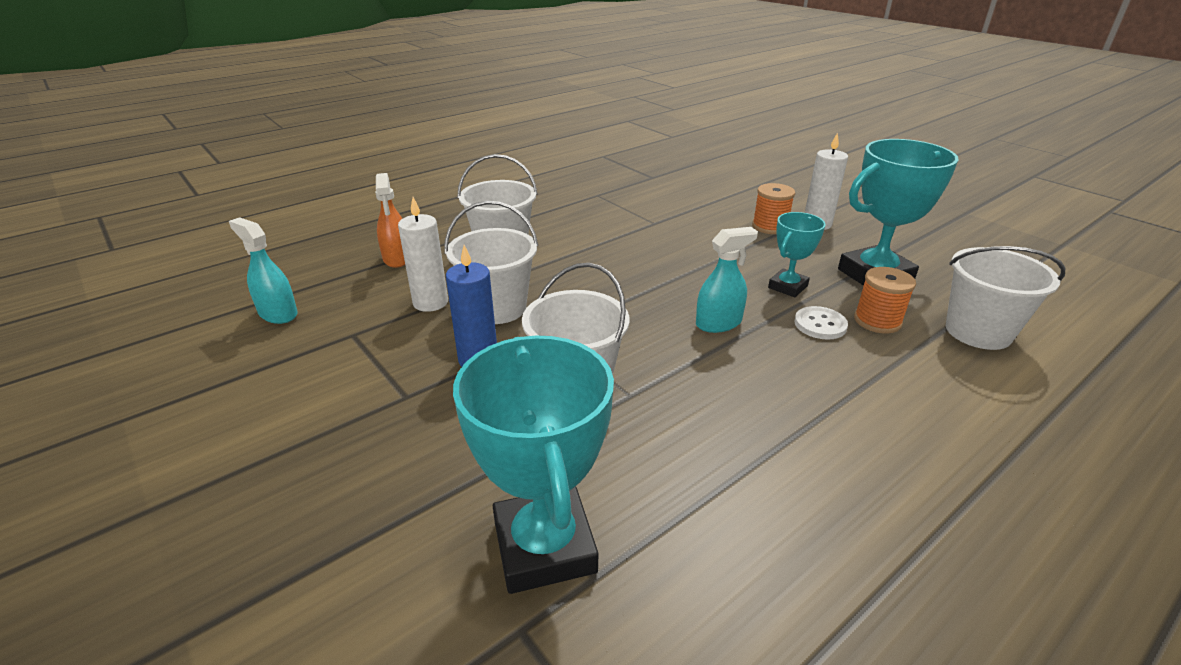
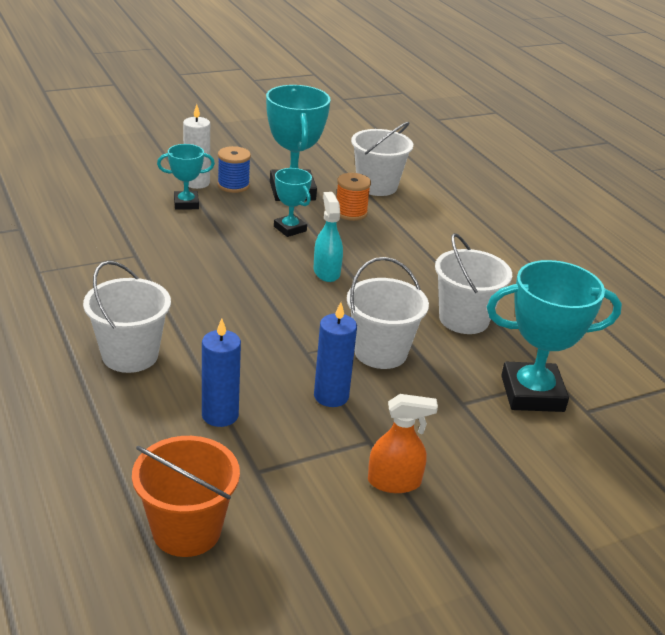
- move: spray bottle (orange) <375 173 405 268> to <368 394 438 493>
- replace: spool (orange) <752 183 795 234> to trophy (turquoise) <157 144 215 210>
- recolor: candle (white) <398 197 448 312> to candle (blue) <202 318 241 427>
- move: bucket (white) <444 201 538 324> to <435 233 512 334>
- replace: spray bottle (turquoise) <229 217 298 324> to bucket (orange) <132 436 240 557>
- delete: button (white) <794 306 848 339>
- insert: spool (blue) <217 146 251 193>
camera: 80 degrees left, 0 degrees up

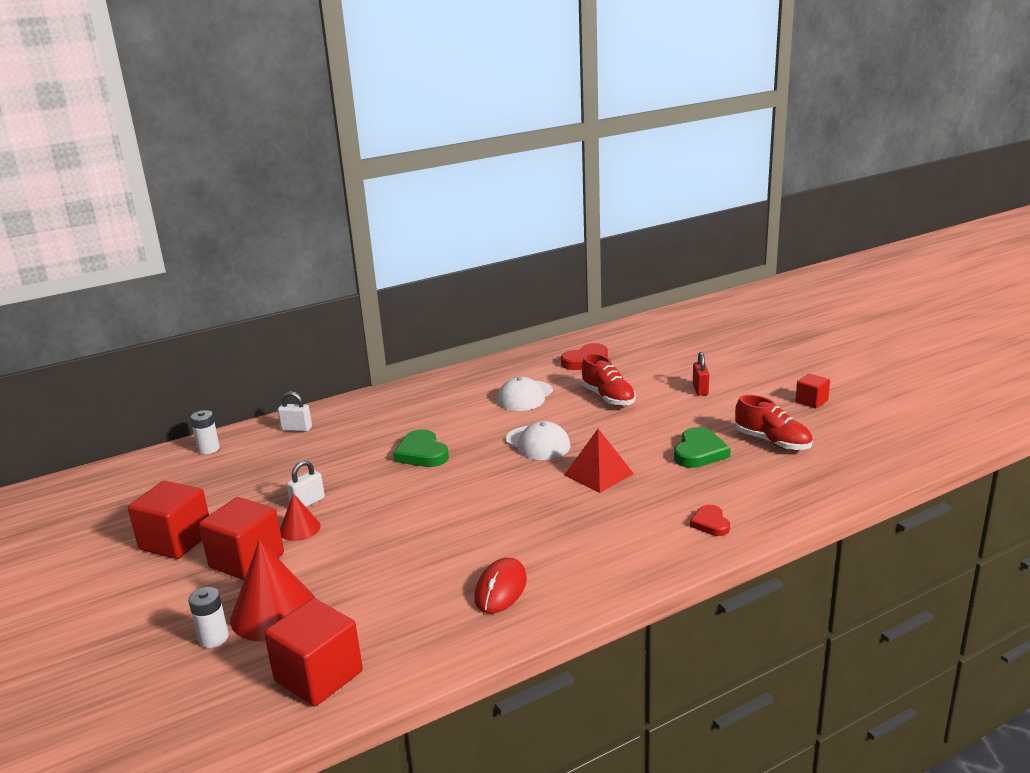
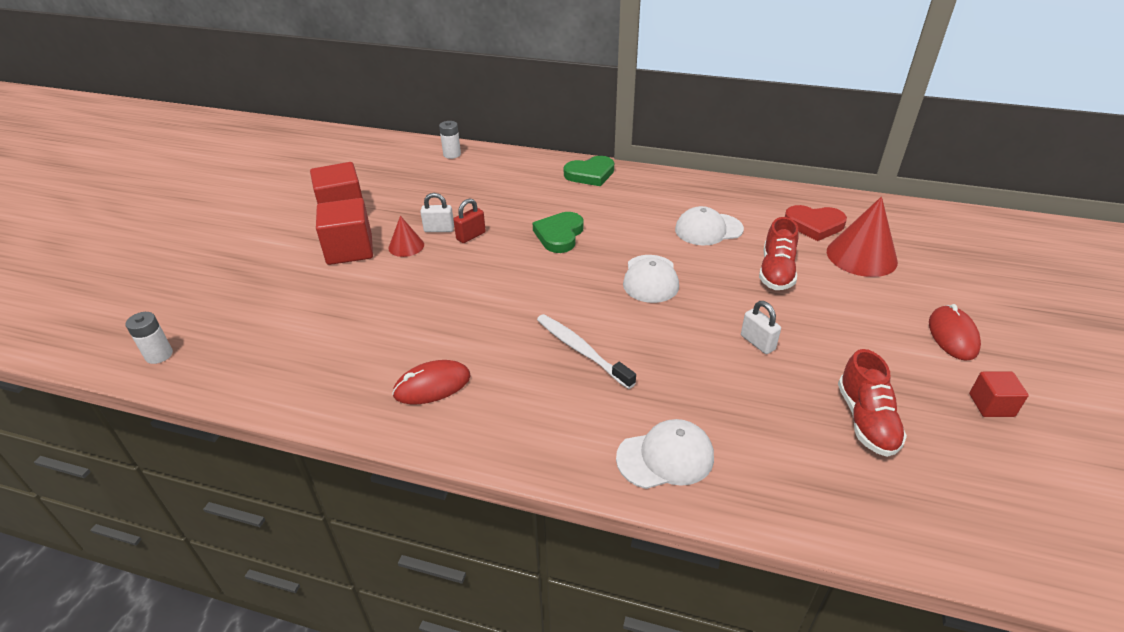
- move: padlock (red) <693 352 709 396> to <454 198 486 243>
- move: padlock (white) <278 391 312 432> to <741 301 781 354>
- move: heart (green) <674 427 731 468> to <564 156 614 186>
- delete: pyramid (red) <564 429 634 493>
- replace: heart (red) <690 505 730 536> to cap (white) <616 419 714 489>
- move: cone (red) <230 539 316 641> to <827 197 898 277>
- move: battery (white) <188 587 229 648> to <126 312 173 364>
- delete: cube (red) <264 598 363 706>
- insert: mouse (red) <929 304 981 361>
- insert: toothbrush (white) <537 314 636 389>
camera: 45 degrees right, 15 degrees up

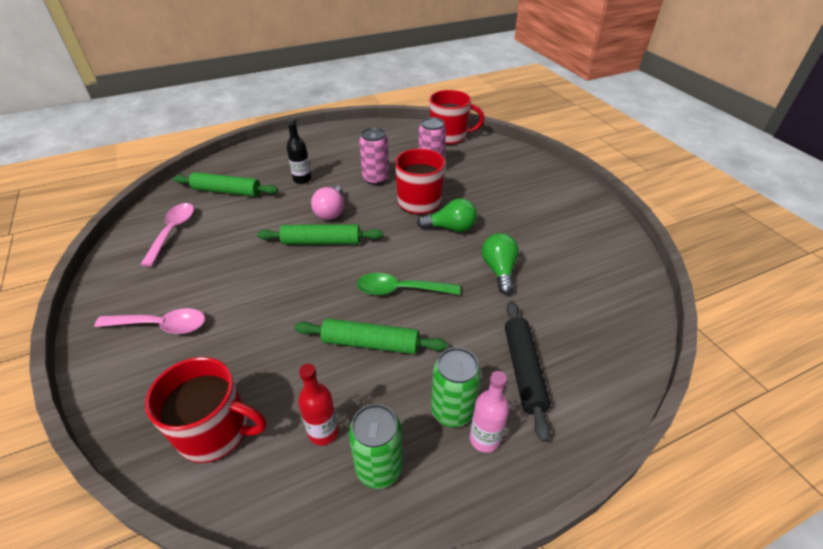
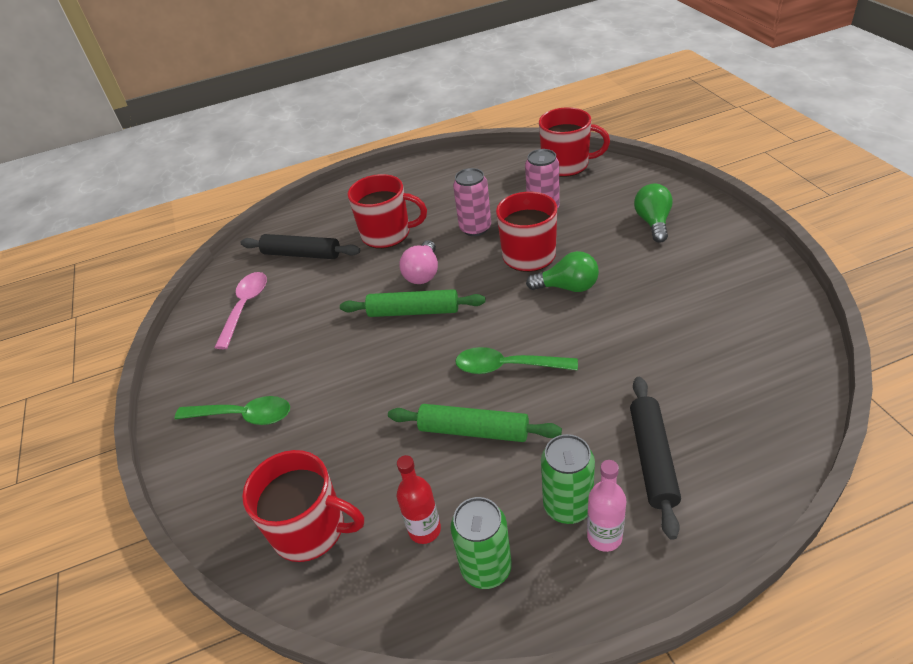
- replace: bottle (black) <287 117 311 184> to mug (red) <348 174 427 249>
- recolor: rolling pin (green) <173 172 278 197> to rolling pin (black) <240 234 360 259>
- move: light bulb (green) <482 233 519 294> to <634 184 673 243>
- recolor: spoon (pink) <94 308 205 334> to spoon (green) <174 396 290 425>
camera: 10 degrees right, 0 degrees up

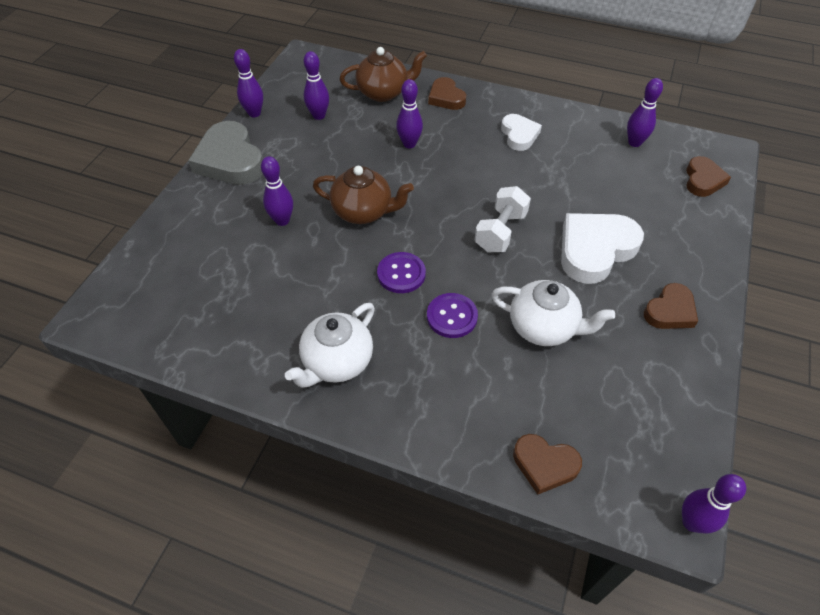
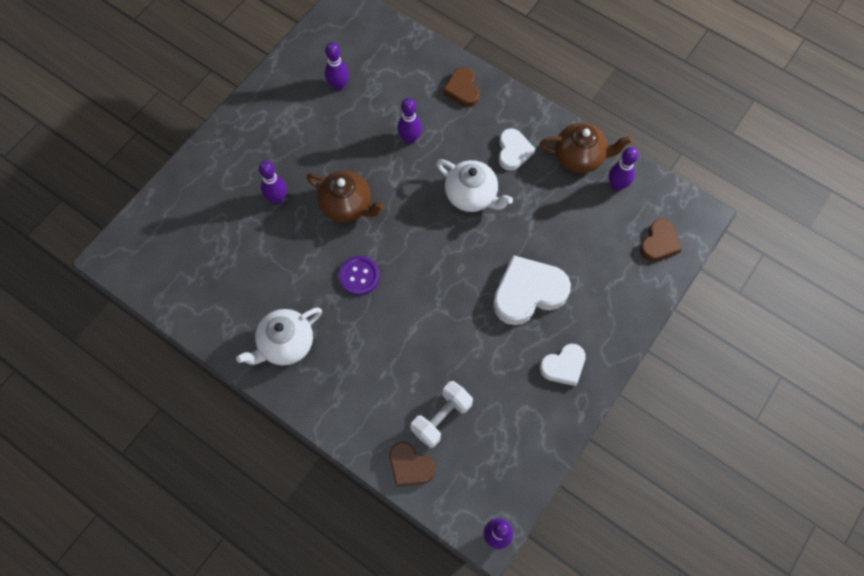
- move: teapot (brown) <340 47 427 102> to <540 123 632 173>
- delete: bowling pin (purple) <234 49 263 117>
- delete: heart (grey) <188 121 263 185>
- move: dumbbell (white) <475 186 531 252> to <411 381 473 448>
- move: teapot (white) <491 280 615 346> to <436 159 513 212>
- recolor: heart (brown) <644 283 698 329> to heart (white) <540 344 586 386>
- delete: button (purple) <427 293 478 338>
camera: 15 degrees right, 15 degrees up

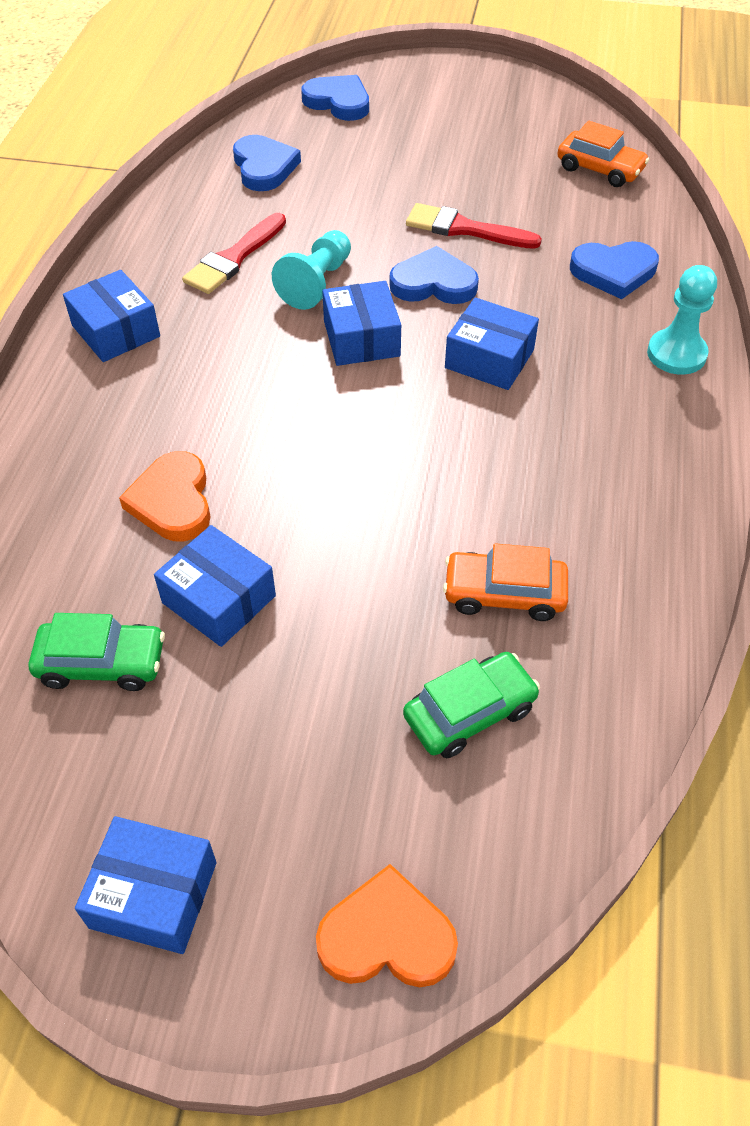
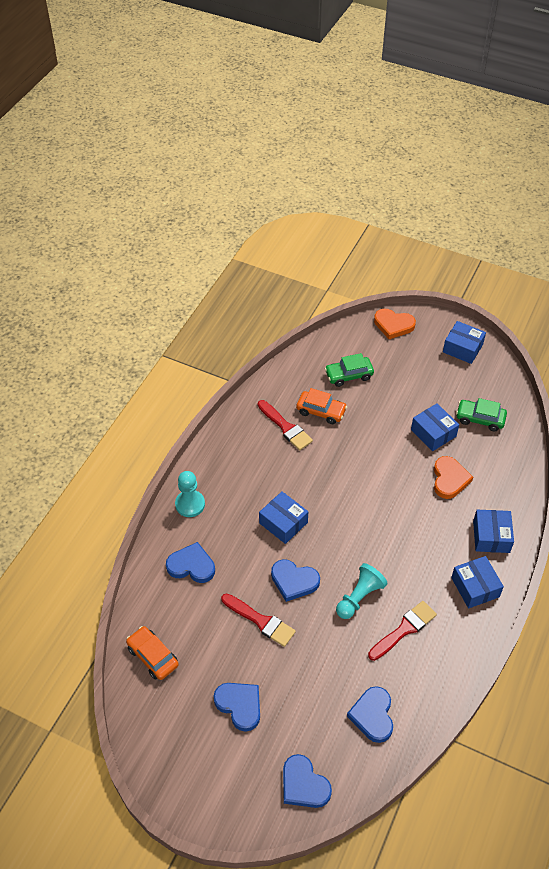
- move: box (blue) <322 281 401 366> to <473 510 514 553>
- insert: brush (red) <258 400 313 450>
- insert: heart (blue) <214 683 260 732>
camera: 165 degrees left, 0 degrees up

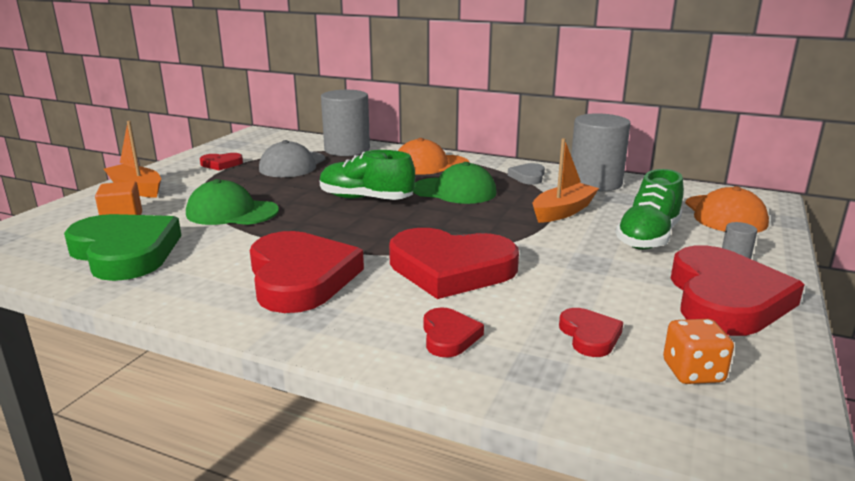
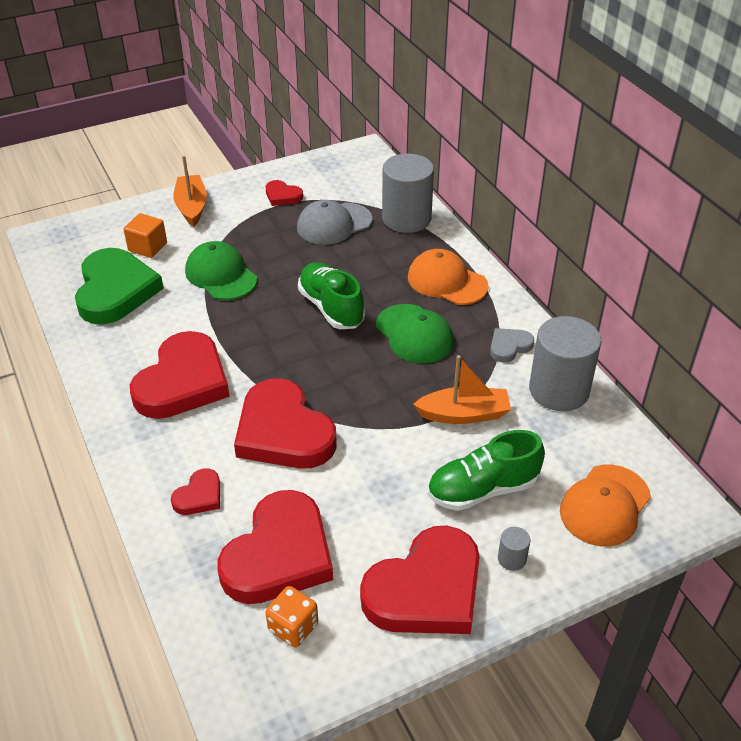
- resize: heart (red) <559 308 623 357> = <218 490 333 604> x2.17
camera: 40 degrees right, 20 degrees up

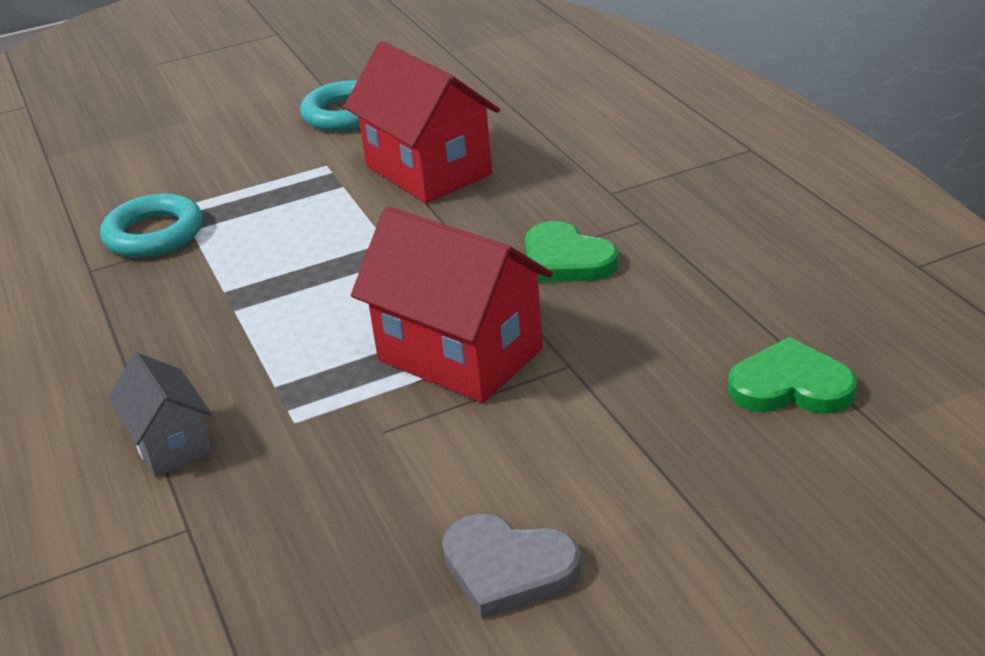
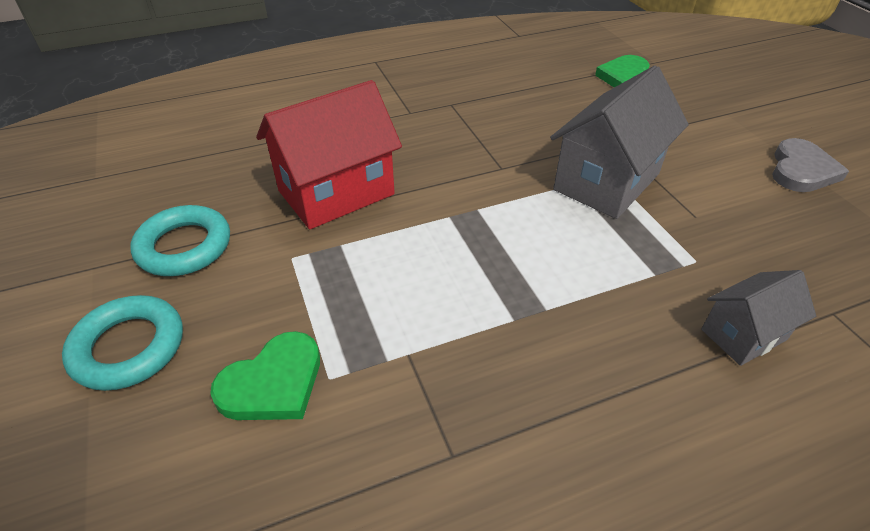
- move: ring (turquoise) <100 193 203 258> to <62 295 183 391>
- recolor: house (red) <351 207 553 403> to house (grey) <550 65 689 219>
- move: heart (green) <525 221 619 282> to <210 331 320 420>
camera: 90 degrees left, 10 degrees up

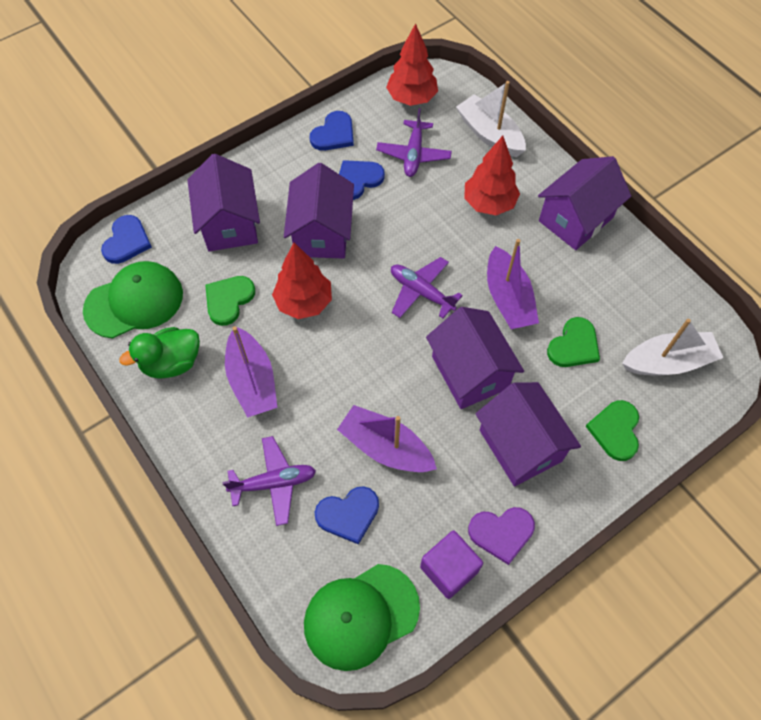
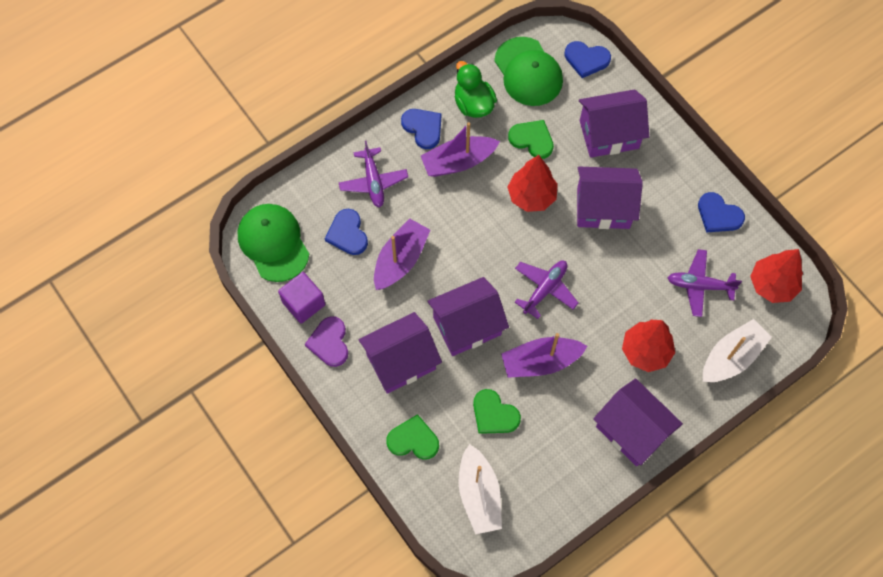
- move: heart (blue) <339 160 385 200> to <401 109 442 149>
camera: 90 degrees right, 5 degrees up

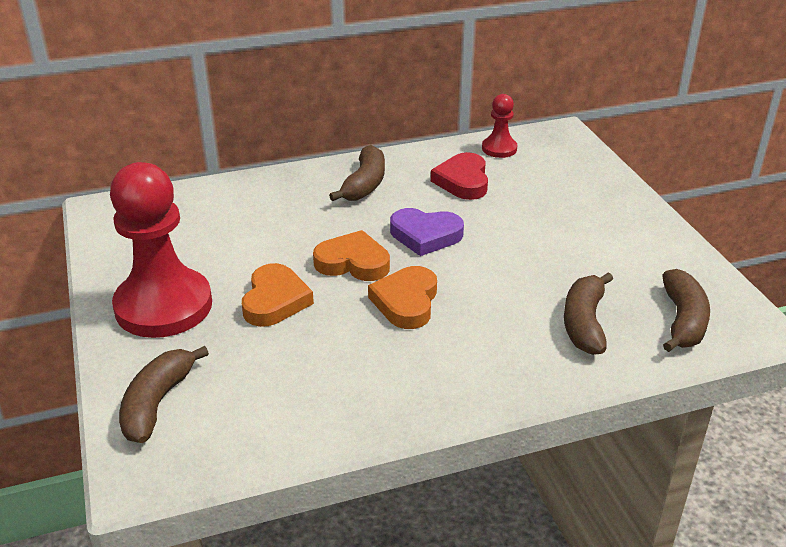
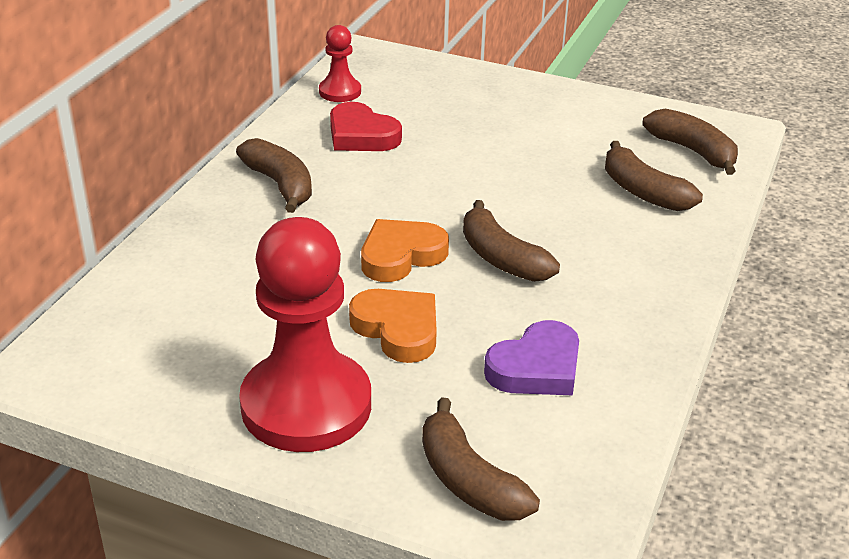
- move: heart (purple) <390 208 464 256> to <484 320 579 396>
- replace: heart (orange) <368 266 437 329> to banana (brown) <463 200 560 282>
camera: 50 degrees left, 0 degrees up

